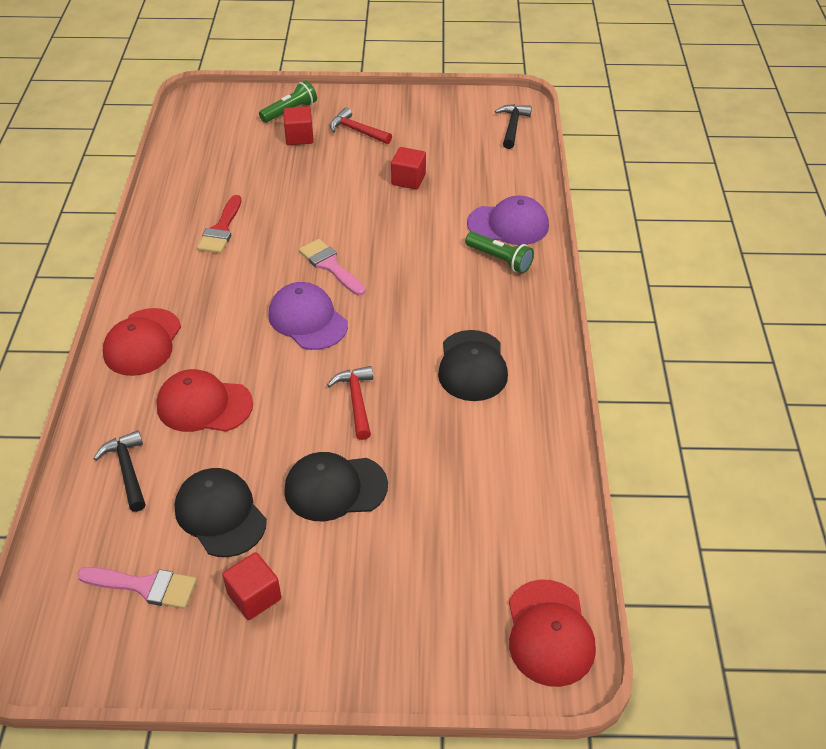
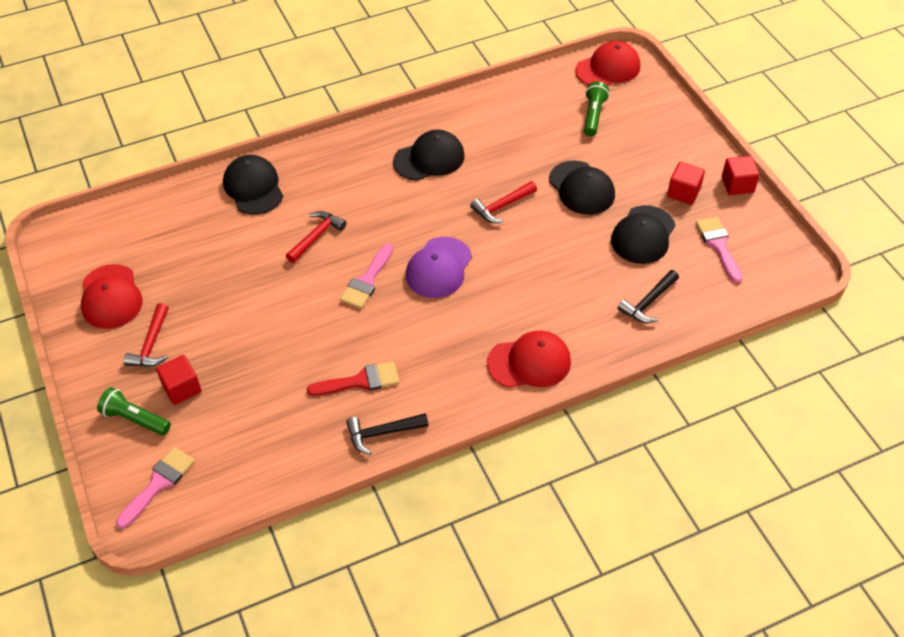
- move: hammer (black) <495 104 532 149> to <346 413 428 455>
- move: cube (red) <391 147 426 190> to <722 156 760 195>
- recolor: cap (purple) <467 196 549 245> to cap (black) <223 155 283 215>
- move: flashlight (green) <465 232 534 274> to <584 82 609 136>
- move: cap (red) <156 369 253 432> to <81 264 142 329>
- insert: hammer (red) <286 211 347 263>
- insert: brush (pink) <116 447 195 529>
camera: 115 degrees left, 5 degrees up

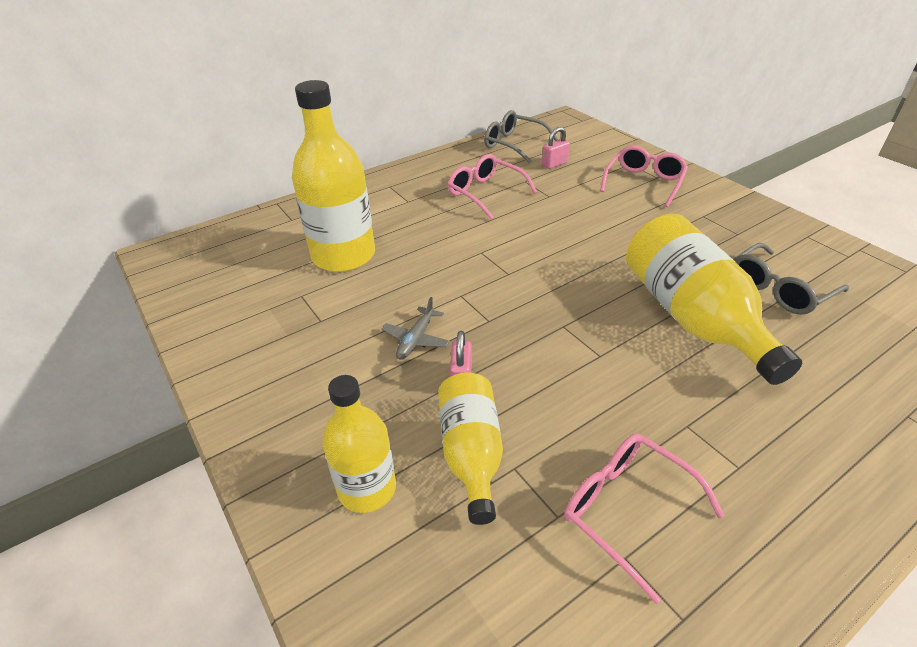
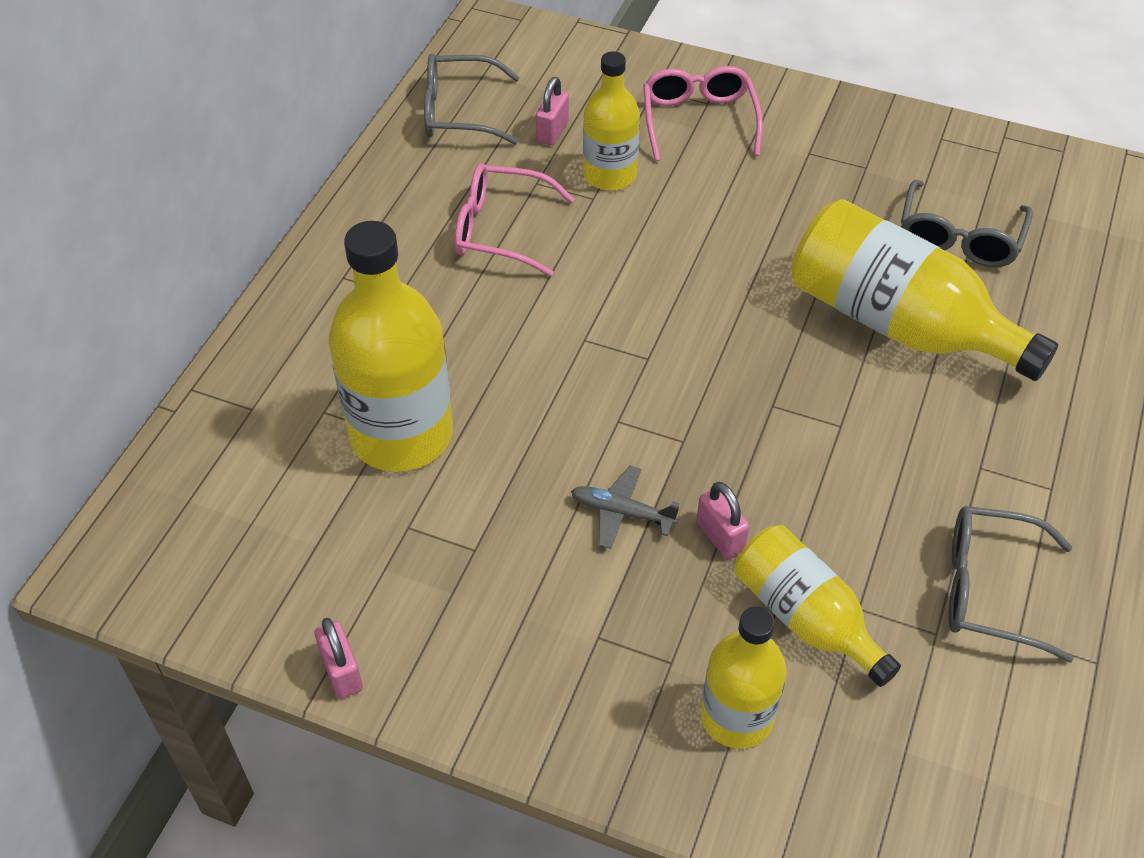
- rotate: plane (grey) <382 297 450 360> = <571 466 679 549> 120 degrees clockwise
- recolor: glasses (pink) <564 433 725 604> to glasses (grey) <948 506 1074 663>
- insert: bottle (yellow) <583 51 640 191>
- insert: padlock (pink) <314 618 363 699>
camera: 35 degrees left, 10 degrees up

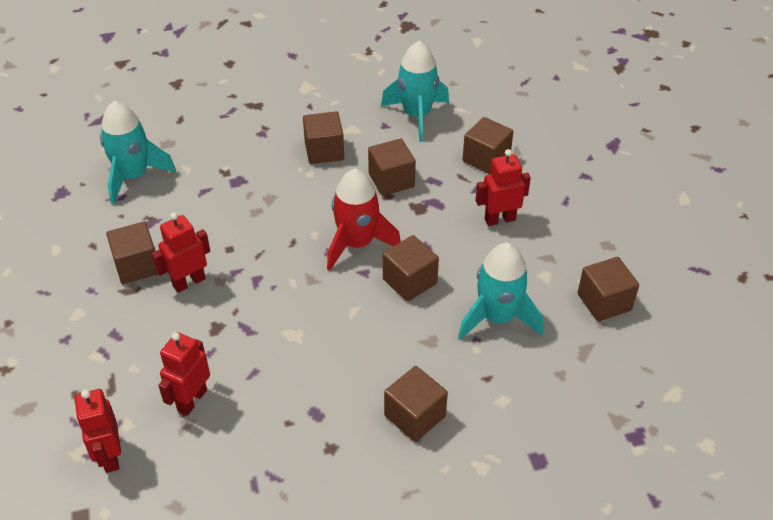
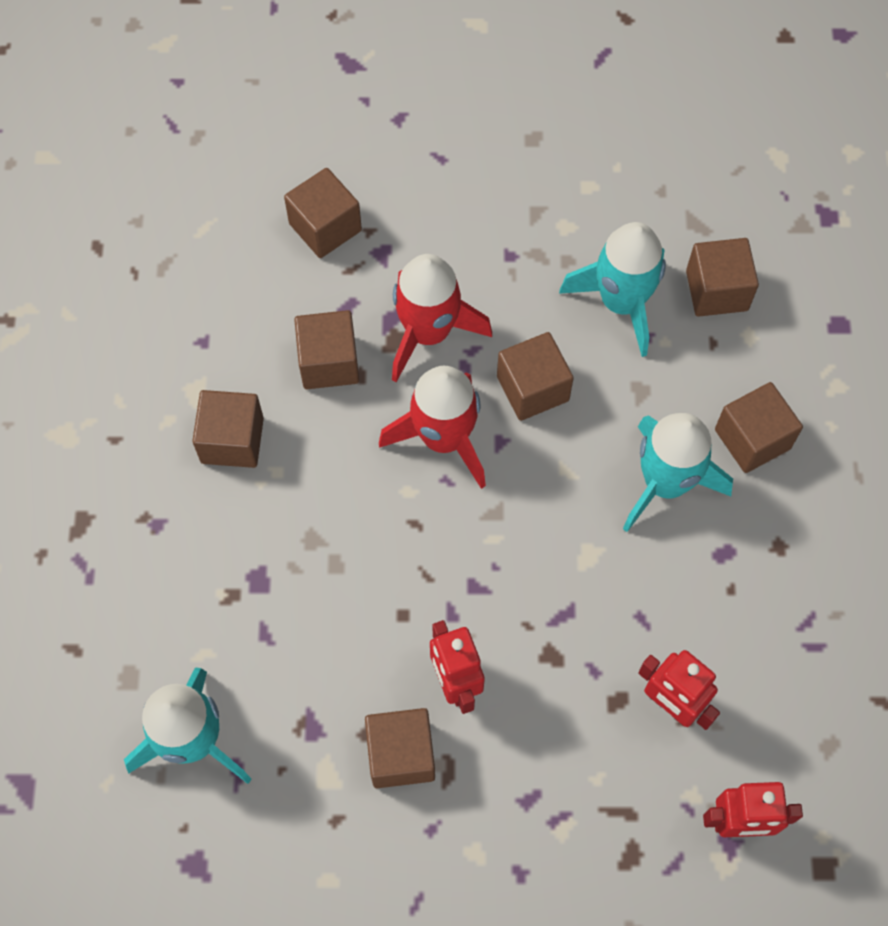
- move: rocket (turquoise) <381 41 449 142> to <623 413 733 532>
- delete: robot (red) <475 149 531 226>
- move: cube (brown) <578 257 639 322> to <686 238 759 317>
- insert: rocket (red) <392 254 492 382>
camera: 75 degrees left, 20 degrees up

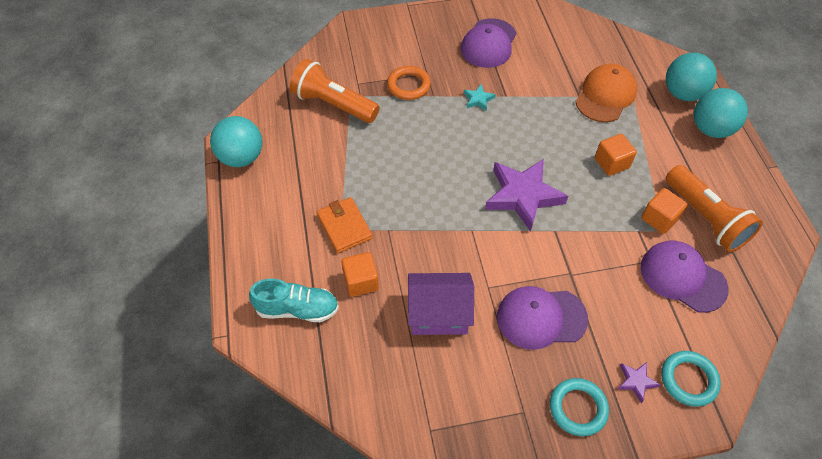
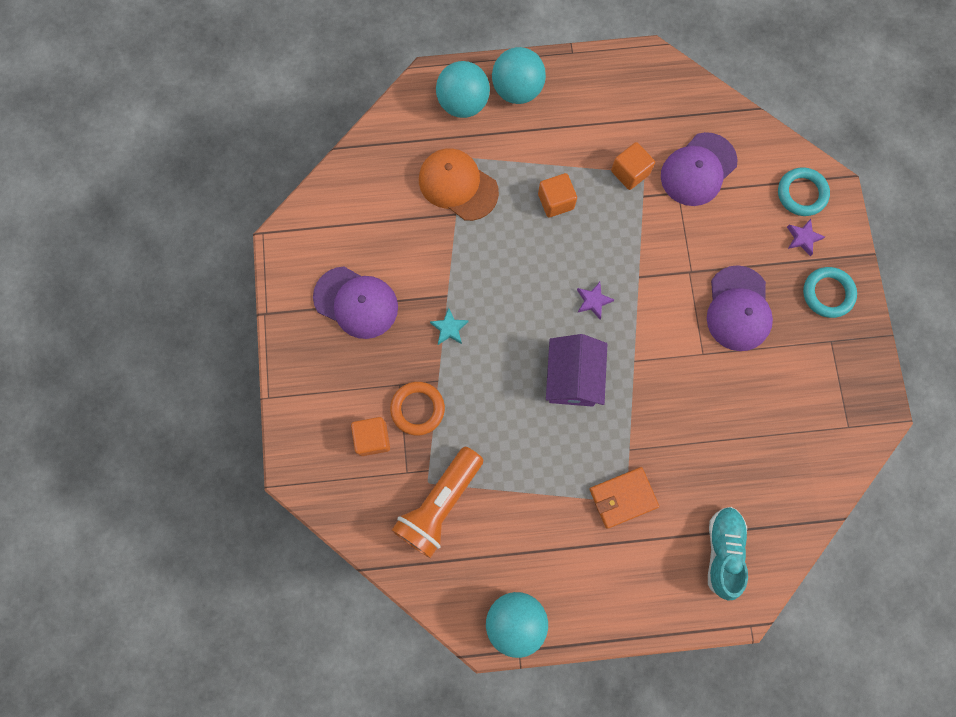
- resize: star (purple) <485 159 568 232> = <577 282 614 319> x0.44
- delete: flashlight (orange) <666 165 763 252>
- move: cube (orange) <341 252 379 297> to <351 417 390 456>
- move: house (purple) <408 273 474 335> to <546 334 607 407>
camera: 85 degrees left, 20 degrees up

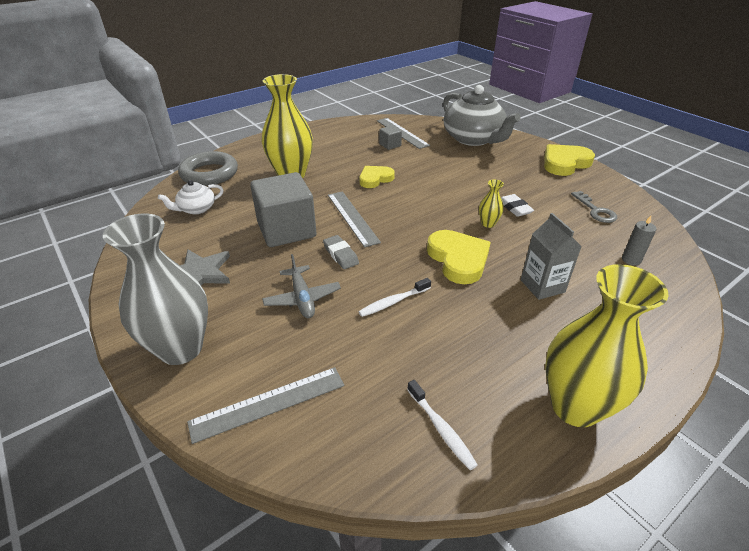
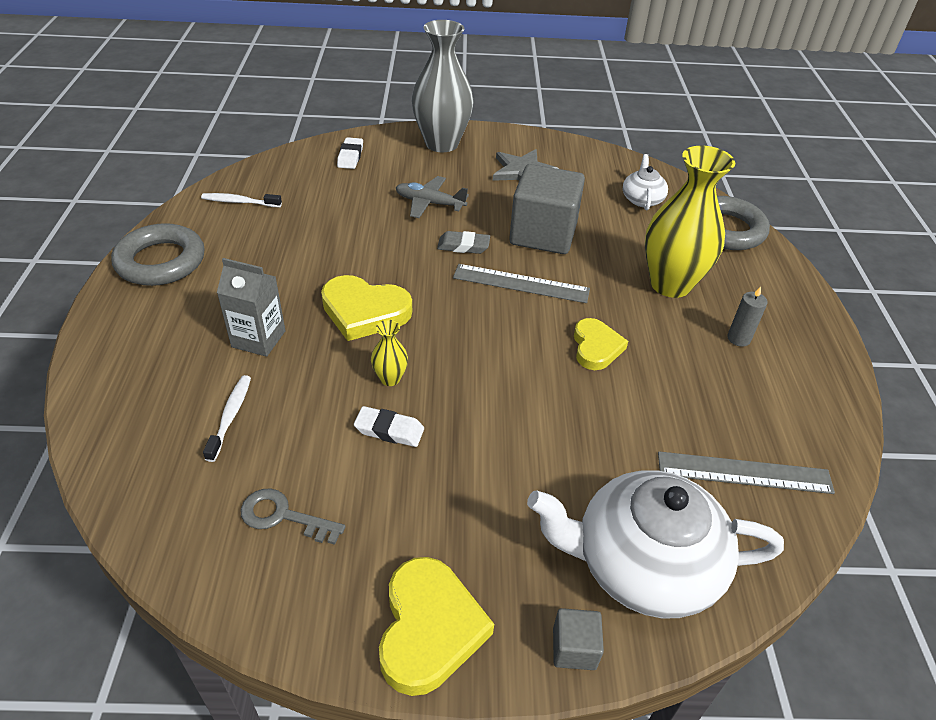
- recolor: teapot (grey) <443 85 521 146> to teapot (white) <527 470 784 618>
- move: cube (grey) <379 125 402 150> to <553 608 604 670>
- move: candle (grey) <622 216 657 266> to <727 286 768 347>
- replace: vase (yellow) <545 264 669 427> to ring (grey) <111 223 205 286>
- move: toothbrush (white) <358 278 431 317> to <203 375 251 462>
- replace: ruler (grey) <187 367 344 444> to eraser (white) <337 137 363 169>
camera: 125 degrees right, 5 degrees up

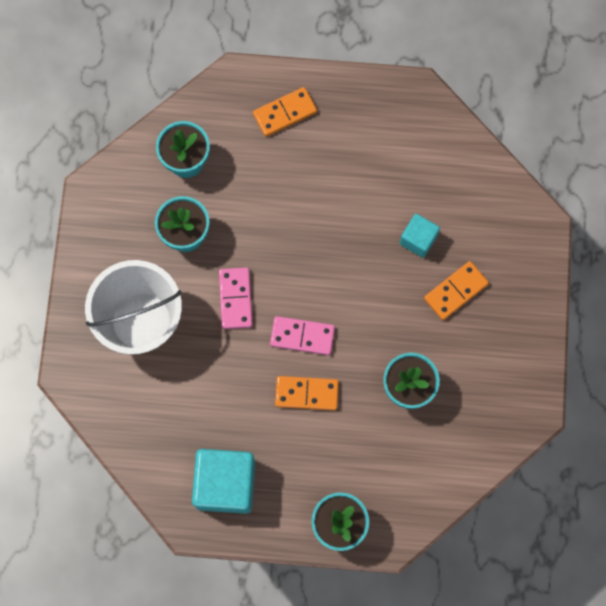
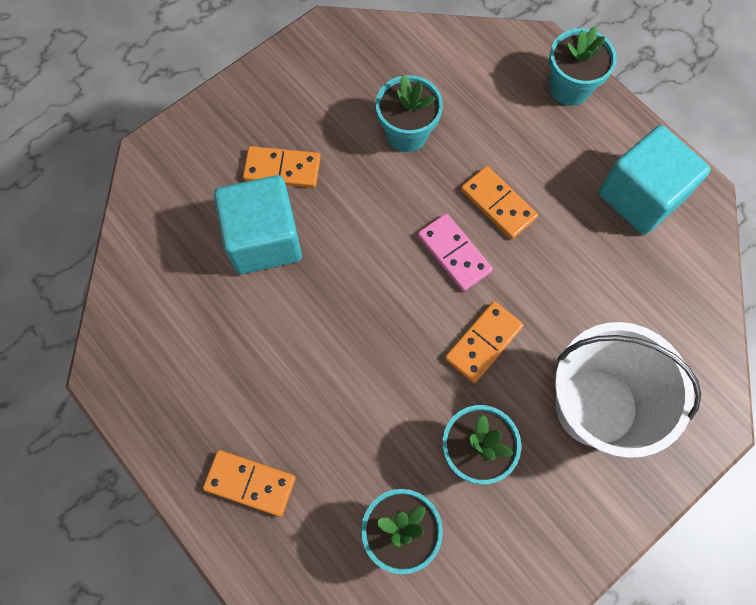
- resize: cube (turquoise) <400 214 440 258> = <214 175 302 274> x1.83
- recolor: domino (pink) <219 267 252 329> to domino (orange) <445 301 524 383>
camera: 135 degrees left, 5 degrees down

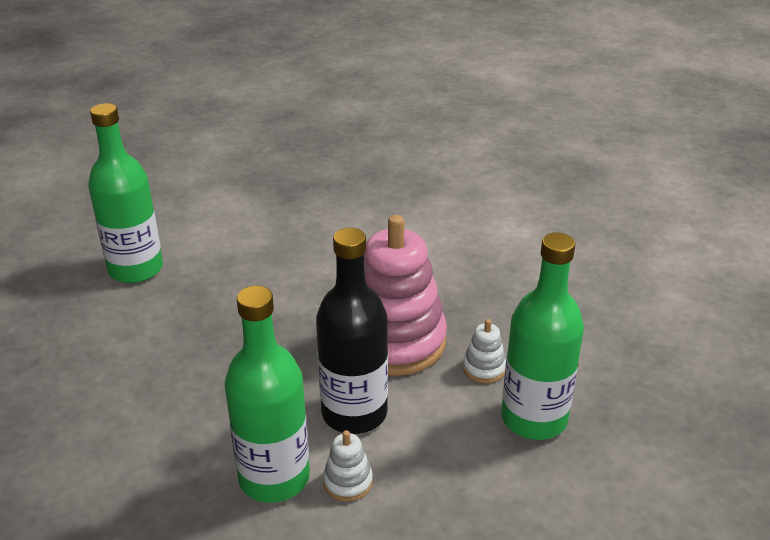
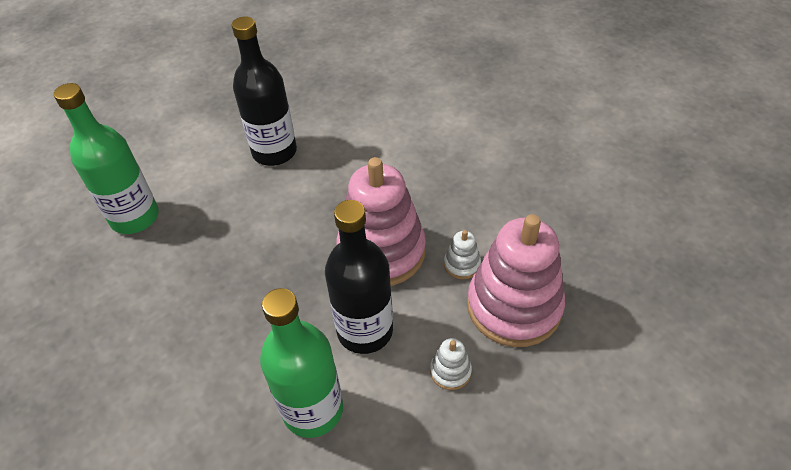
- replace: bottle (green) <501 233 584 440> to stacking toy (pink) <467 214 565 347>
- move: stacking toy (white) <323 430 373 502> to <430 338 472 390>
- insert: bottle (black) <232 16 297 166>
camera: 10 degrees left, 15 degrees up

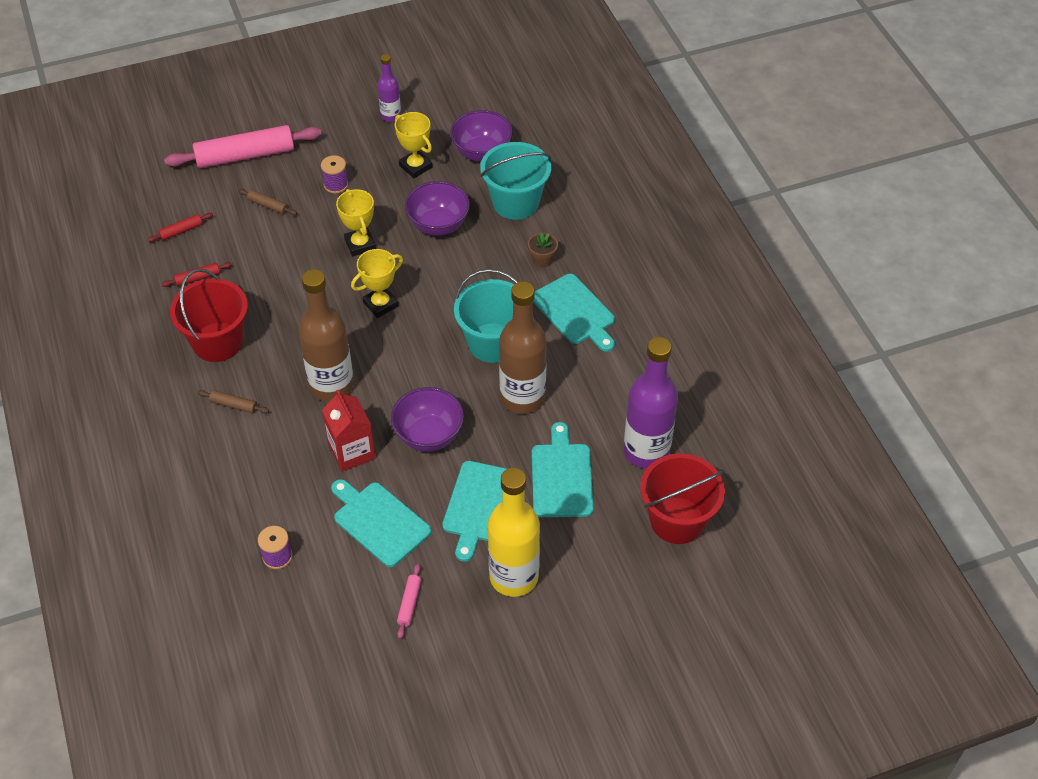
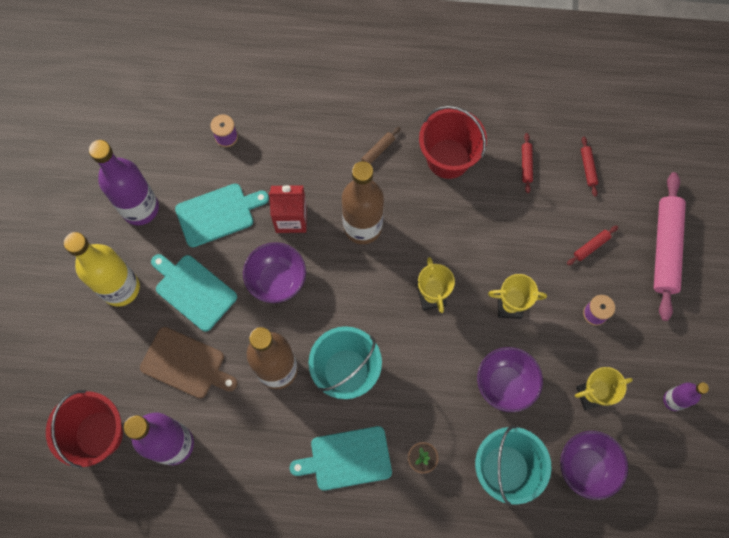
- recolor: rolling pin (brown) <238 189 297 215> to rolling pin (red) <567 226 618 265>
- recolor: cutting board (turquoise) <532 422 593 517> to cutting board (brown) <140 327 237 398>
- replace: rolling pin (pink) <397 563 421 639> to bottle (purple) <89 140 159 225>
camera: 115 degrees right, 20 degrees up

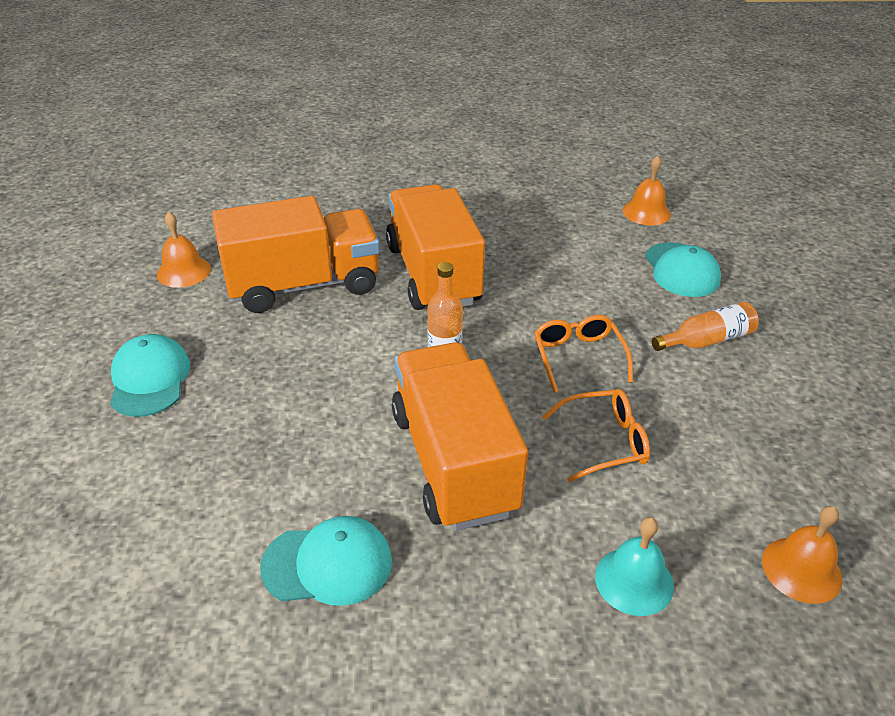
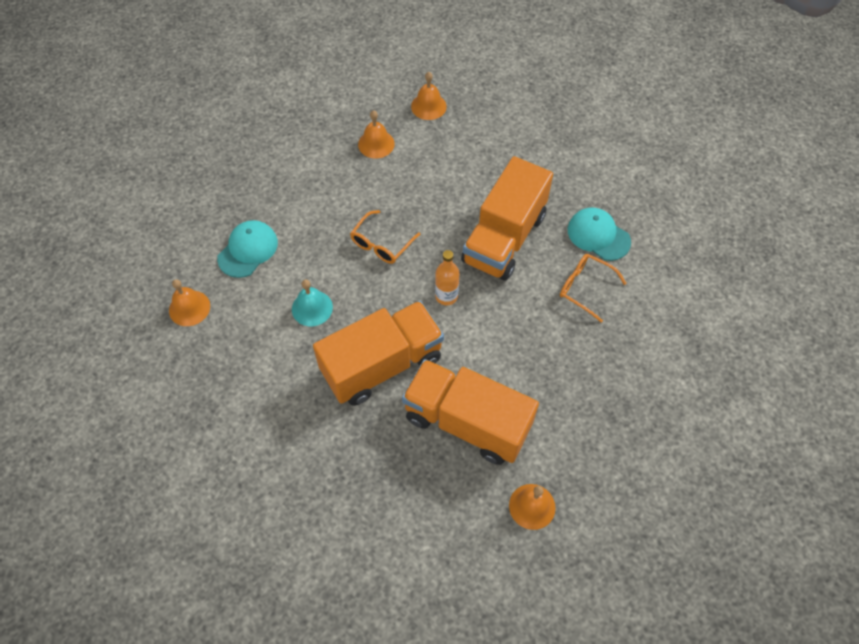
- rotate: truck (orange) <386 184 485 310> = <313 301 444 406> 150 degrees counterclockwise
- delete: bottle (orange) <652 302 759 351>
- delete: cap (turquoise) <110 334 190 417>
- move: glasses (orange) <542 389 650 482> to <560 254 627 323>
- move: bell (turquoise) <595 517 674 616> to <292 279 333 326>
- insert: bell (orange) <358 110 395 158>
camera: 135 degrees left, 20 degrees up

